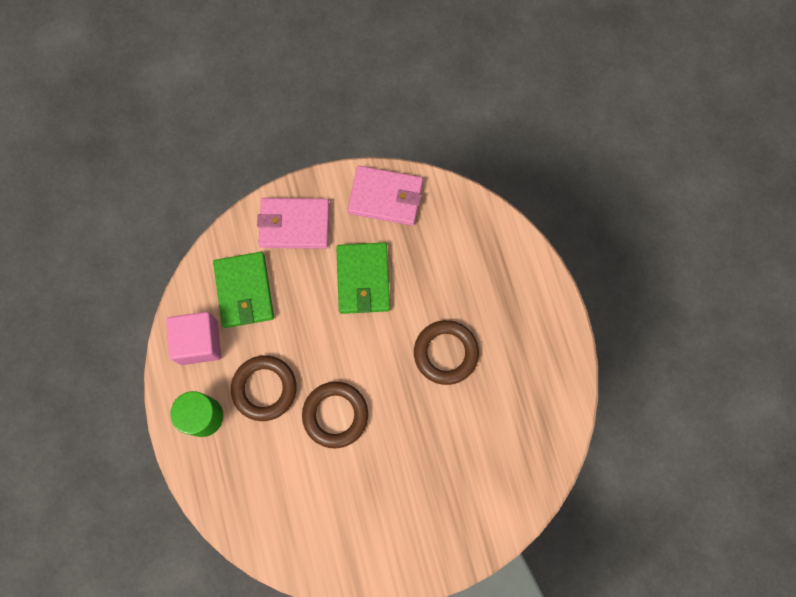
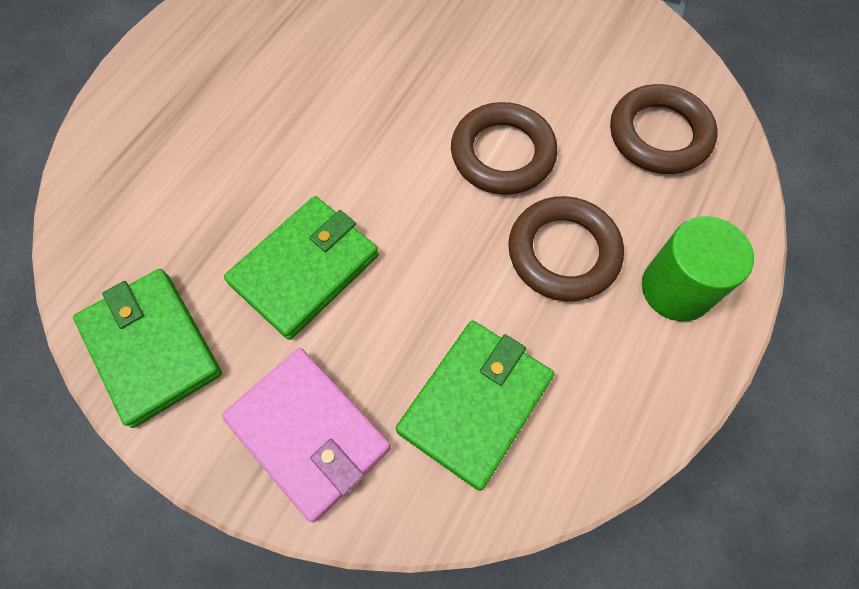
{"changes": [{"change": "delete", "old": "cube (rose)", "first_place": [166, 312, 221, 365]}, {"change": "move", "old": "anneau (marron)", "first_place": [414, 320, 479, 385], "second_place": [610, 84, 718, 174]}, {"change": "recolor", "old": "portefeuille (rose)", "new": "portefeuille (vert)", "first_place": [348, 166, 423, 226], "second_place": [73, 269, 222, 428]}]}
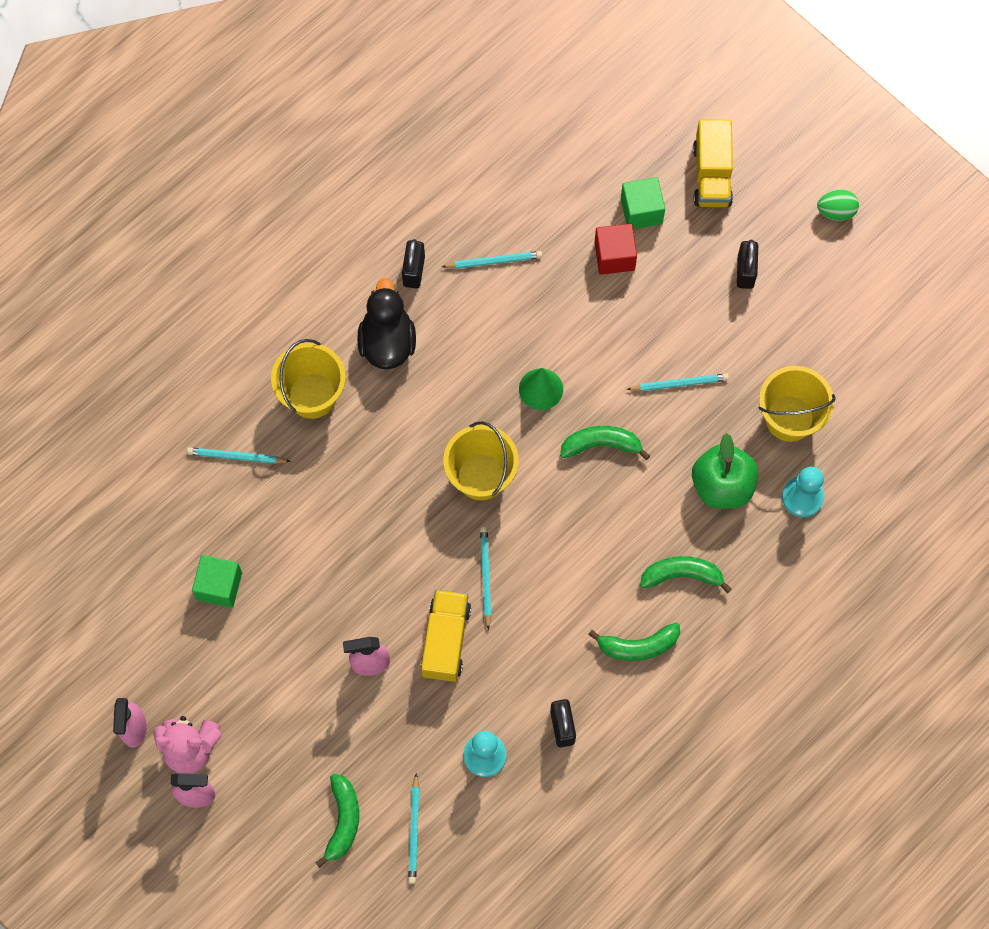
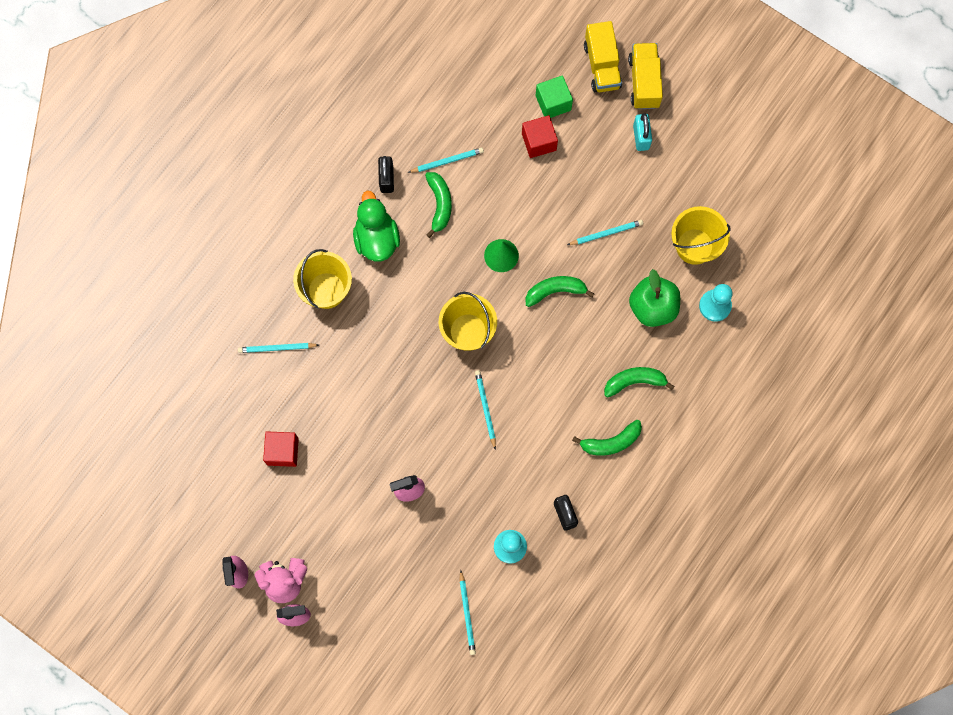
{"changes": [{"change": "delete", "old": "œuf (vert)", "first_place": [817, 190, 859, 221]}, {"change": "move", "old": "banane (vert)", "first_place": [316, 774, 359, 868], "second_place": [425, 172, 452, 238]}, {"change": "move", "old": "camion (jaune)", "first_place": [421, 589, 471, 682], "second_place": [628, 43, 663, 109]}, {"change": "recolor", "old": "cube (vert)", "new": "cube (rouge)", "first_place": [192, 555, 242, 608], "second_place": [263, 431, 299, 467]}, {"change": "recolor", "old": "canard (noir)", "new": "canard (vert)", "first_place": [357, 278, 416, 369], "second_place": [353, 190, 400, 262]}, {"change": "recolor", "old": "cadenas (noir)", "new": "cadenas (turquoise)", "first_place": [737, 240, 758, 289], "second_place": [633, 113, 652, 151]}]}
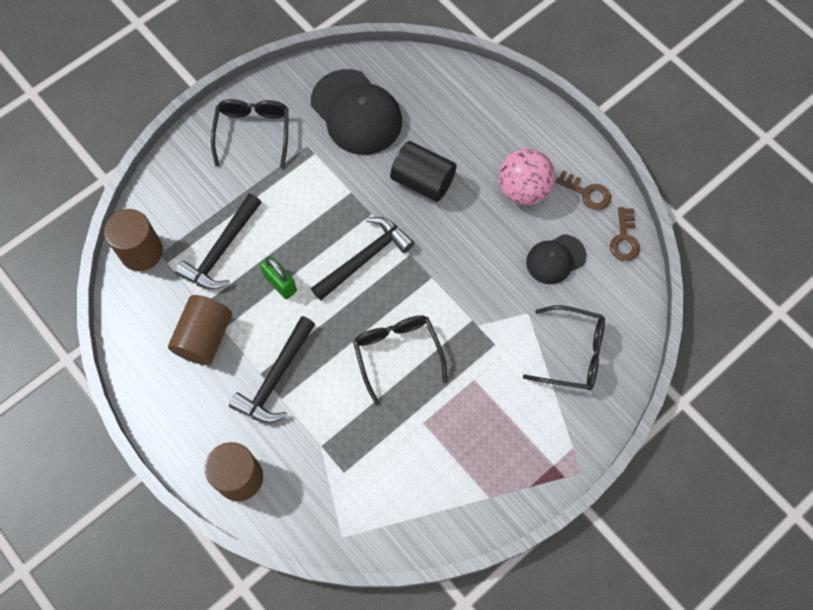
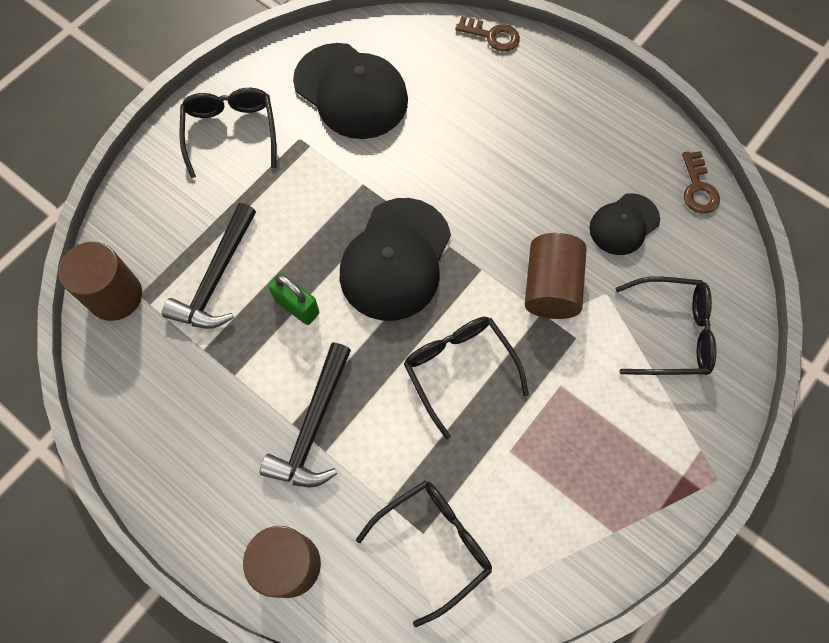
{"changes": [{"change": "delete", "old": "cylindre (noir)", "first_place": [390, 141, 457, 202]}, {"change": "delete", "old": "balle (rose)", "first_place": [499, 149, 555, 205]}, {"change": "insert", "new": "lunettes (noir)", "second_place": [356, 481, 492, 627]}, {"change": "move", "old": "cylindre (marron)", "first_place": [168, 295, 232, 365], "second_place": [525, 233, 587, 319]}, {"change": "move", "old": "clé (marron)", "first_place": [555, 170, 611, 210], "second_place": [455, 16, 520, 52]}, {"change": "replace", "old": "marteau (noir)", "new": "casquette (noir)", "first_place": [311, 217, 414, 301], "second_place": [340, 198, 451, 321]}]}
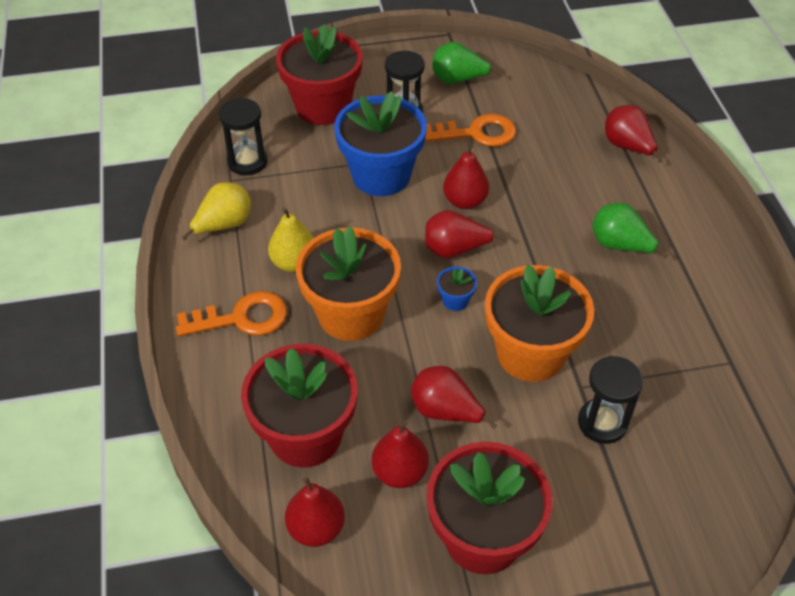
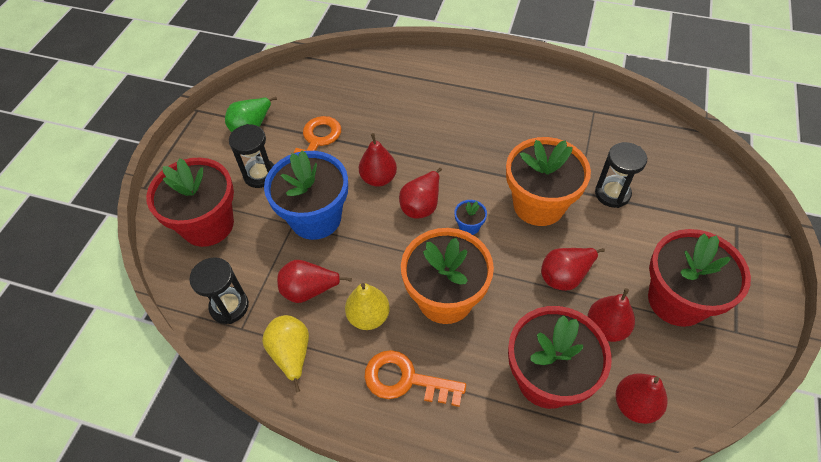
{"changes": [{"change": "delete", "old": "poire (vert)", "first_place": [592, 203, 668, 259]}, {"change": "move", "old": "poire (rouge)", "first_place": [605, 105, 663, 163], "second_place": [277, 260, 352, 303]}, {"change": "rotate", "old": "clé (orange)", "first_place": [176, 291, 287, 337], "second_place": [364, 350, 466, 407], "degrees": -90}]}
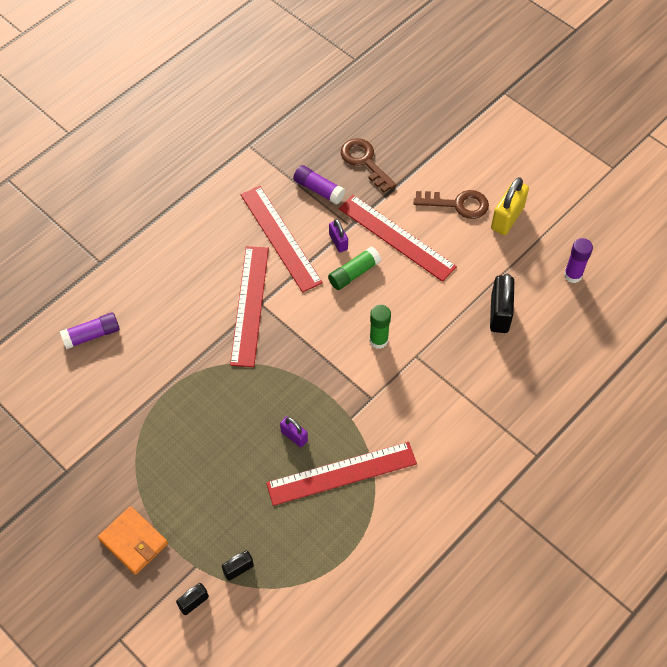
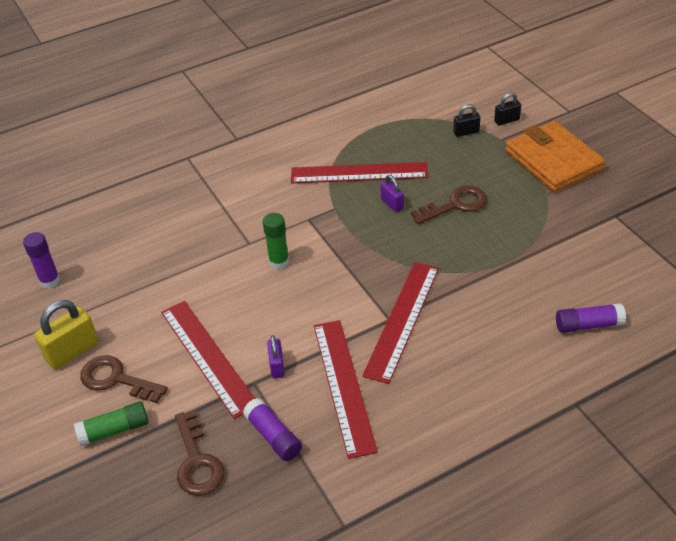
{"changes": [{"change": "delete", "old": "cadenas (noir)", "first_place": [490, 273, 514, 333]}, {"change": "insert", "new": "clé (marron)", "second_place": [411, 185, 487, 224]}, {"change": "move", "old": "bâton de colle (vert)", "first_place": [328, 247, 381, 290], "second_place": [74, 401, 148, 446]}, {"change": "resize", "old": "portefeuille (orange)", "first_place": [98, 506, 168, 575], "second_place": [505, 121, 606, 192], "factor": 1.61}]}
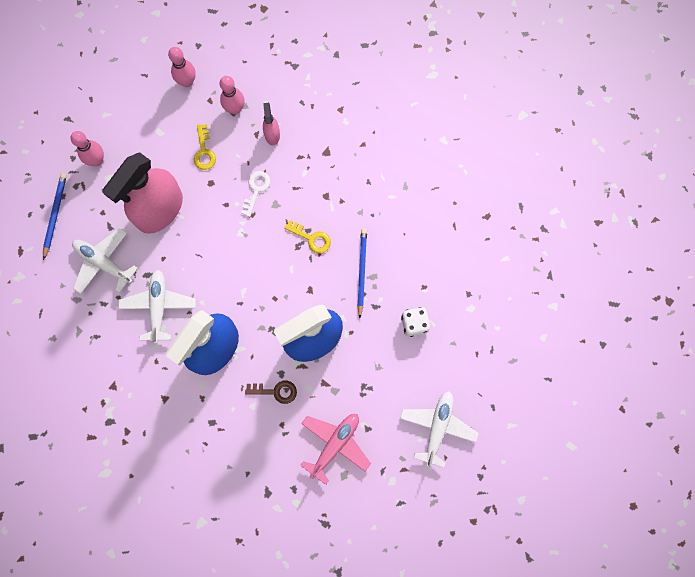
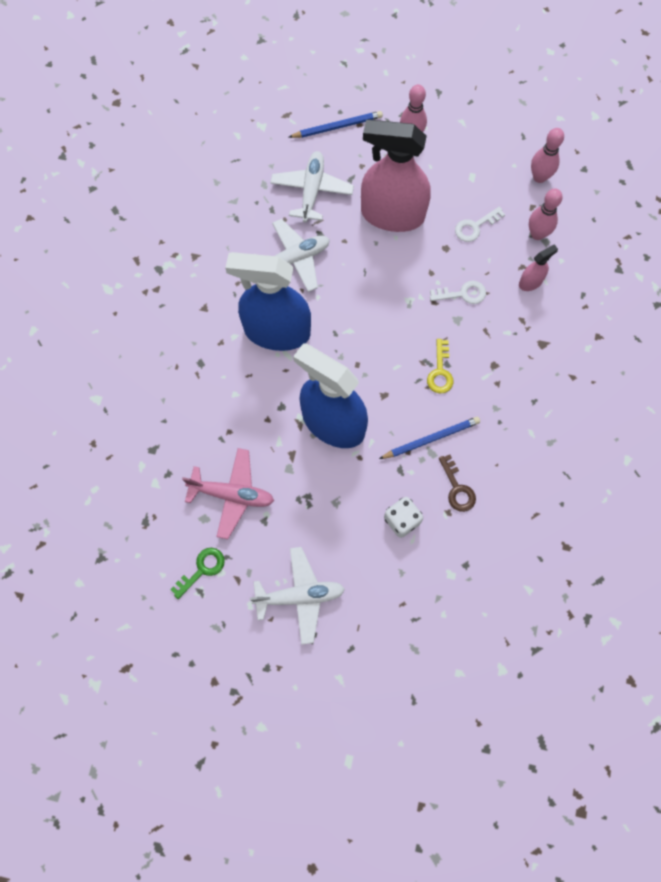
{"changes": [{"change": "insert", "new": "clé (vert)", "second_place": [170, 548, 225, 599]}, {"change": "move", "old": "clé (marron)", "first_place": [245, 381, 297, 404], "second_place": [439, 454, 476, 512]}, {"change": "recolor", "old": "clé (jaune)", "new": "clé (blanc)", "first_place": [194, 124, 216, 170], "second_place": [455, 207, 505, 242]}]}
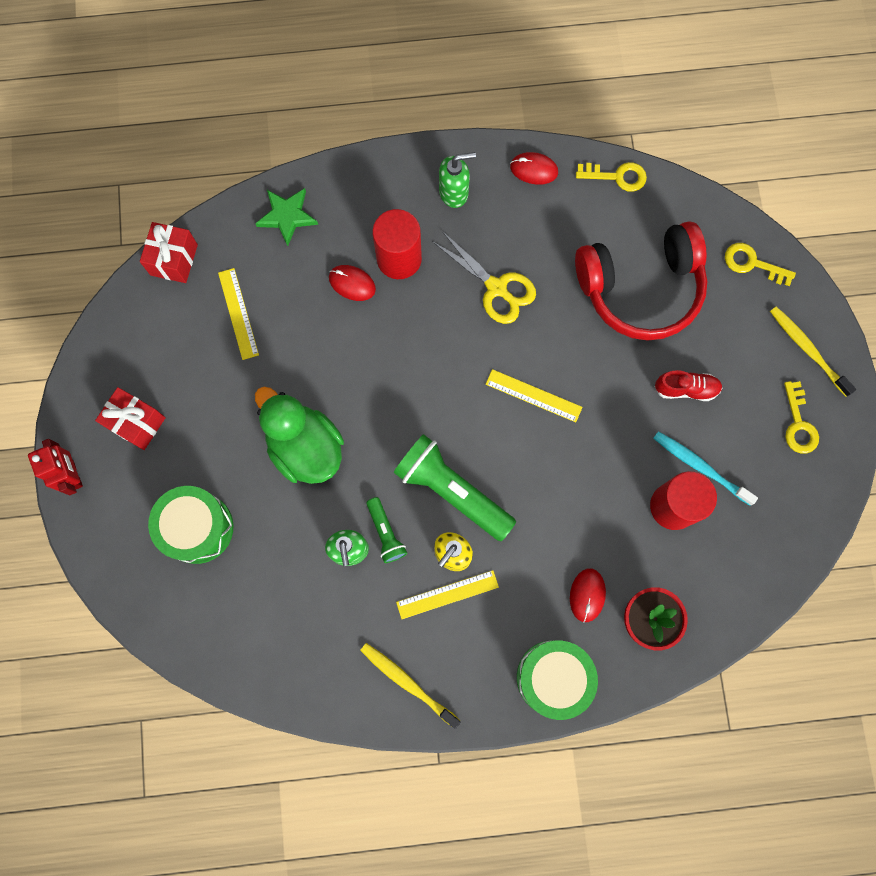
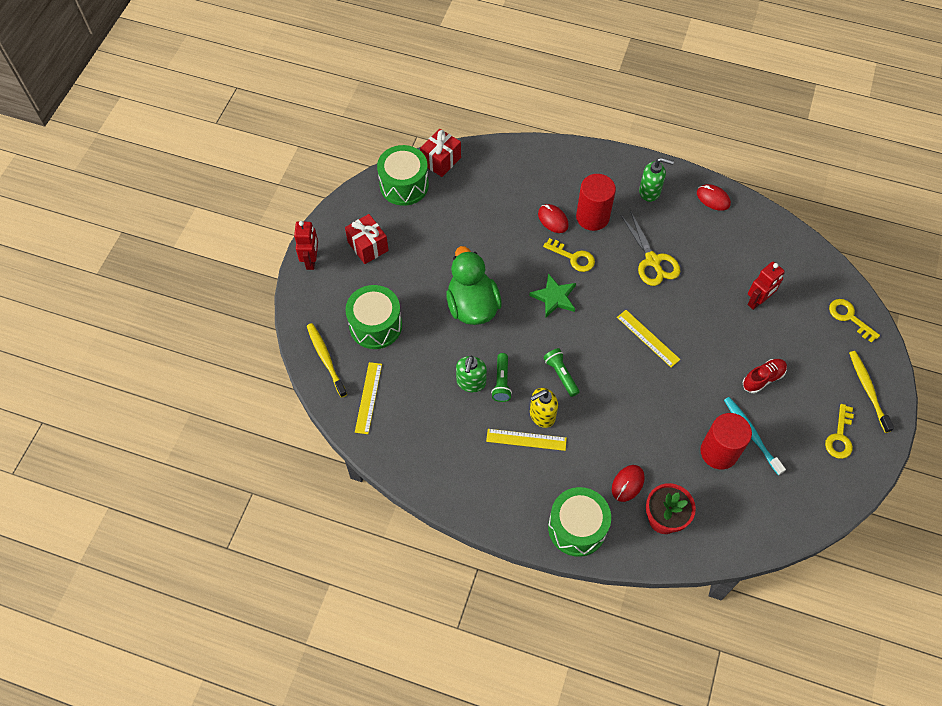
{"changes": [{"change": "insert", "new": "tambour (vert)", "second_place": [377, 145, 429, 206]}, {"change": "move", "old": "règle (jaune)", "first_place": [218, 268, 259, 360], "second_place": [355, 362, 382, 434]}, {"change": "move", "old": "étoile (vert)", "first_place": [255, 188, 318, 246], "second_place": [529, 273, 576, 317]}, {"change": "move", "old": "brosse à dents (jaune)", "first_place": [360, 643, 460, 729], "second_place": [307, 323, 347, 398]}, {"change": "move", "old": "clé (jaune)", "first_place": [576, 162, 647, 192], "second_place": [543, 238, 595, 272]}, {"change": "replace", "old": "casque audio (rouge)", "new": "robot (rouge)", "first_place": [575, 221, 707, 341], "second_place": [747, 261, 785, 310]}, {"change": "rotate", "old": "chaussure (rouge)", "first_place": [655, 370, 722, 401], "second_place": [742, 359, 787, 393], "degrees": -60}, {"change": "resize", "old": "lampe de poche (vert)", "first_place": [393, 434, 516, 541], "second_place": [543, 348, 579, 397], "factor": 0.51}]}
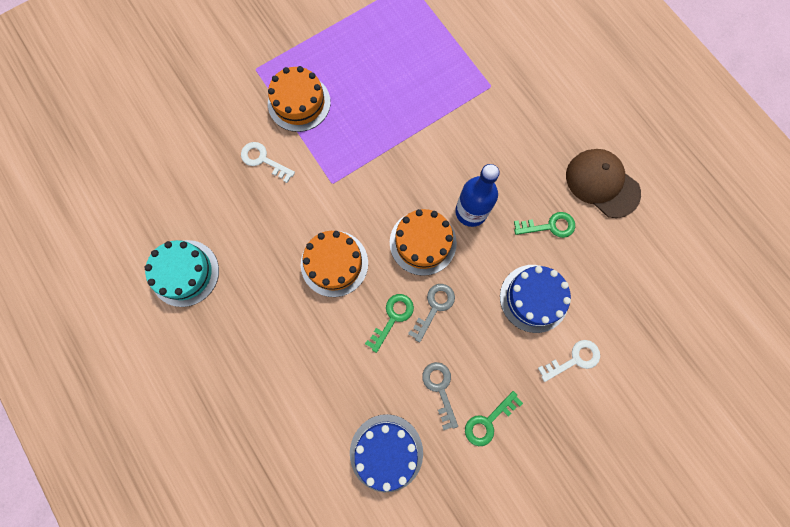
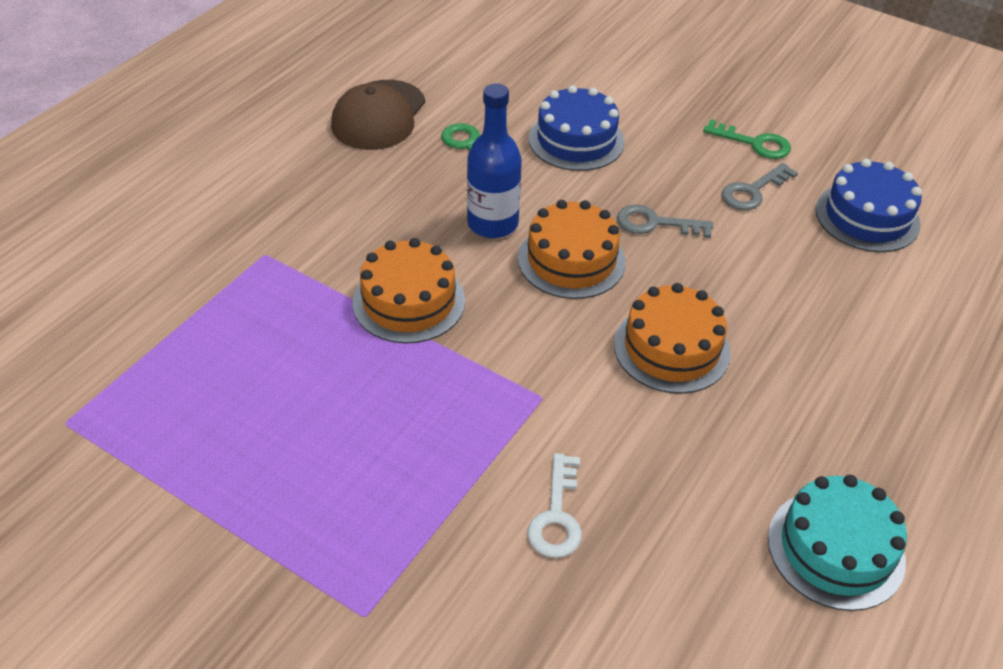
{"changes": [{"change": "delete", "old": "clé (vert)", "first_place": [365, 294, 414, 353]}, {"change": "delete", "old": "clé (blanc)", "first_place": [538, 340, 600, 382]}, {"change": "move", "old": "gâteau (orange)", "first_place": [268, 66, 331, 132], "second_place": [353, 238, 465, 343]}]}
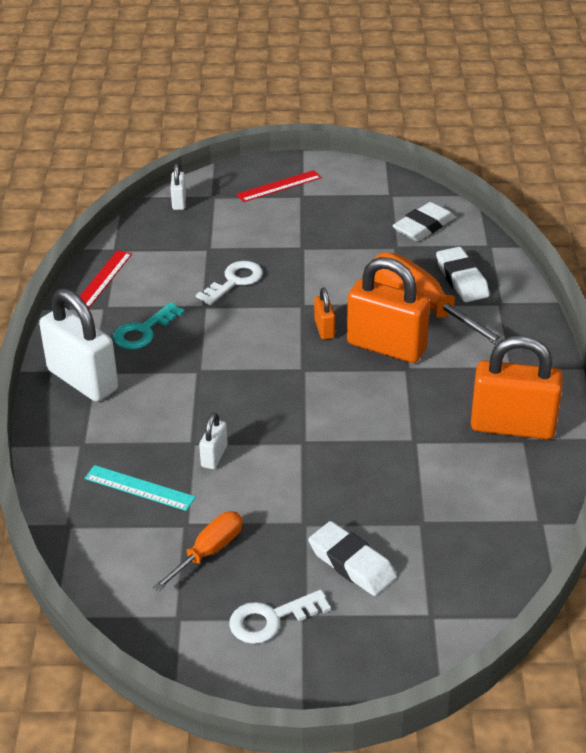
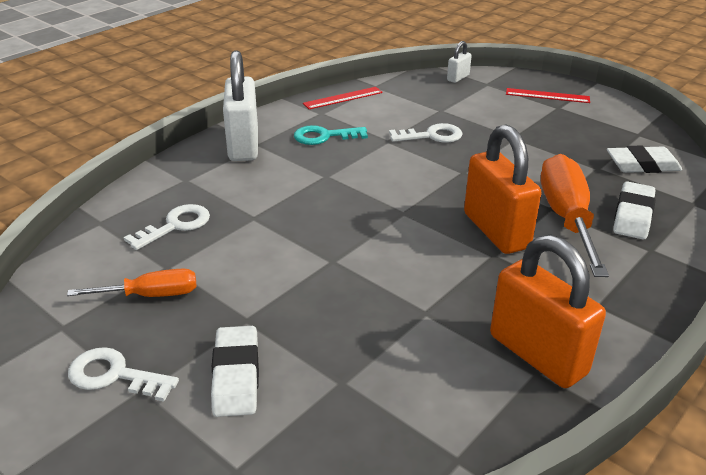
{"changes": [{"change": "delete", "old": "cadenas (blanc)", "first_place": [199, 413, 228, 469]}, {"change": "delete", "old": "cadenas (orange)", "first_place": [314, 287, 335, 339]}, {"change": "replace", "old": "règle (turquoise)", "new": "clé (blanc)", "first_place": [85, 465, 196, 511], "second_place": [124, 204, 210, 250]}]}
